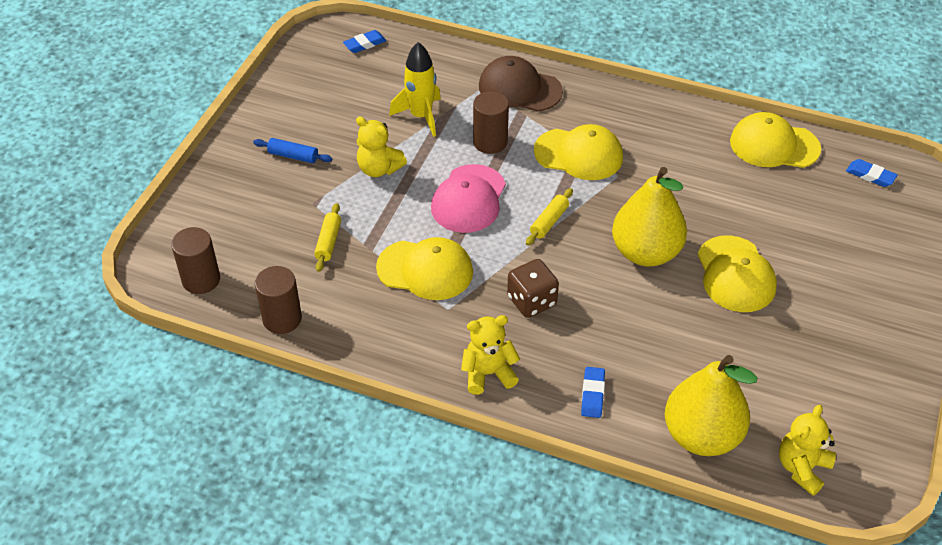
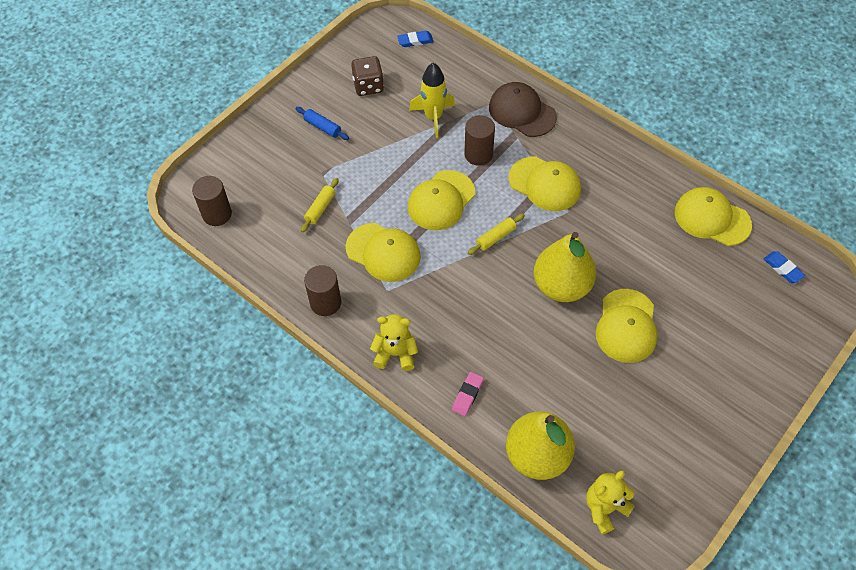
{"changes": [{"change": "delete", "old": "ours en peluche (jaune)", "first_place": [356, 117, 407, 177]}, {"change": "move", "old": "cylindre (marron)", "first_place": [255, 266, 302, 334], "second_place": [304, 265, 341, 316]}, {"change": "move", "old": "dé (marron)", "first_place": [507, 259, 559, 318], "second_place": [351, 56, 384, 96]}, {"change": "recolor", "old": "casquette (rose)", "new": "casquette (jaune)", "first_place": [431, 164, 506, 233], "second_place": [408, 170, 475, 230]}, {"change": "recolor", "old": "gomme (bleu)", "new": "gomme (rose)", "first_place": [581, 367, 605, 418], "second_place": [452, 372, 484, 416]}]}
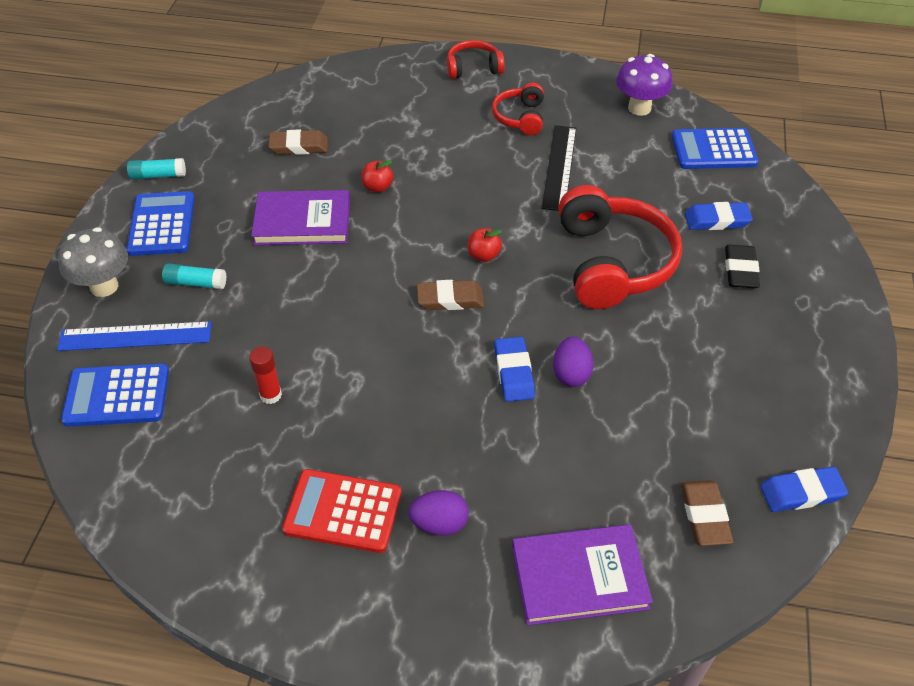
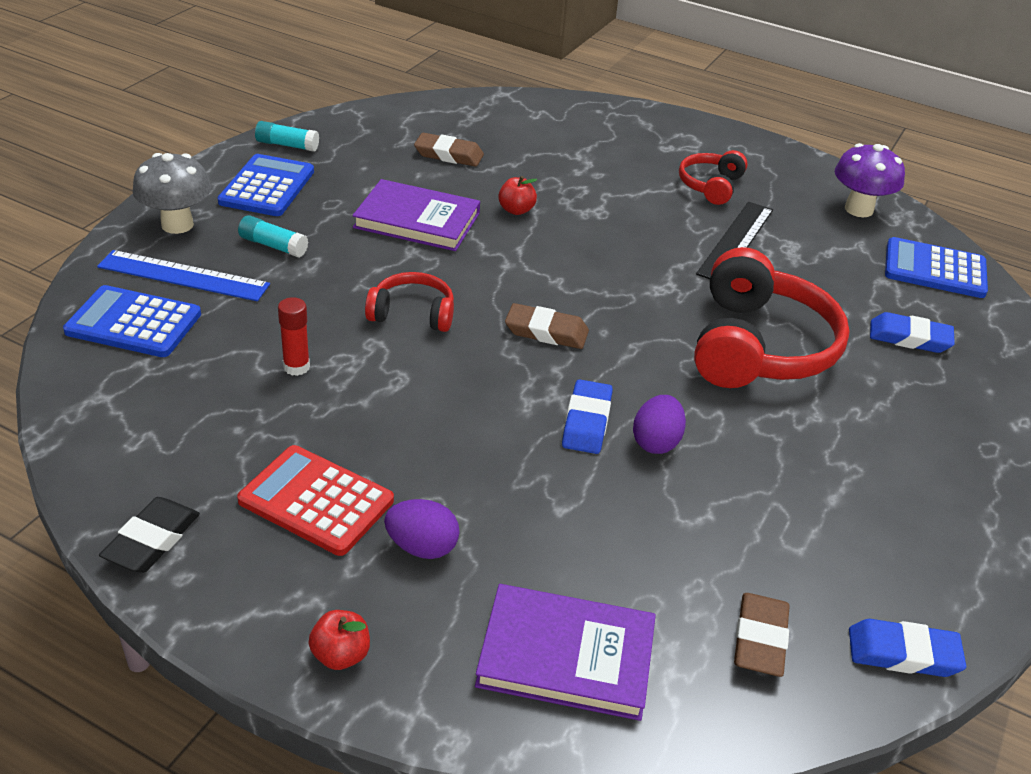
{"changes": [{"change": "move", "old": "casque audio (rouge)", "first_place": [447, 40, 505, 79], "second_place": [365, 272, 454, 332]}, {"change": "move", "old": "pomme (rouge)", "first_place": [468, 228, 502, 262], "second_place": [308, 610, 370, 670]}, {"change": "move", "old": "gomme (noir)", "first_place": [725, 245, 760, 288], "second_place": [99, 497, 200, 573]}]}
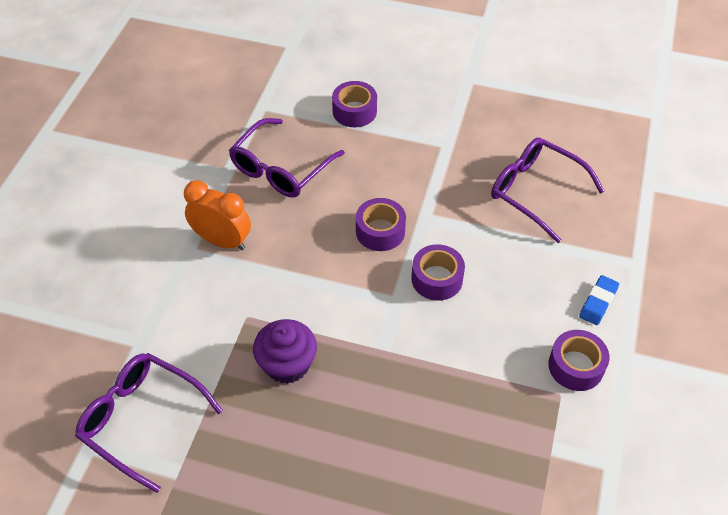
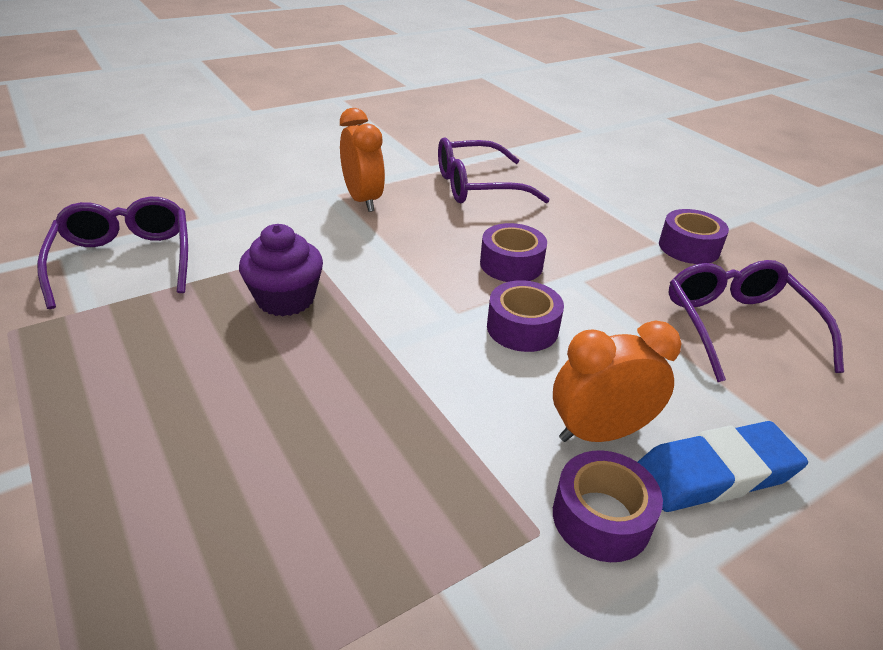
{"changes": [{"change": "insert", "new": "réveil (orange)", "second_place": [553, 321, 681, 442]}, {"change": "move", "old": "ruban adhésif (violet)", "first_place": [332, 81, 377, 127], "second_place": [659, 209, 729, 264]}, {"change": "resize", "old": "gomme (bleu)", "first_place": [579, 275, 619, 325], "second_place": [638, 421, 808, 512], "factor": 1.69}]}
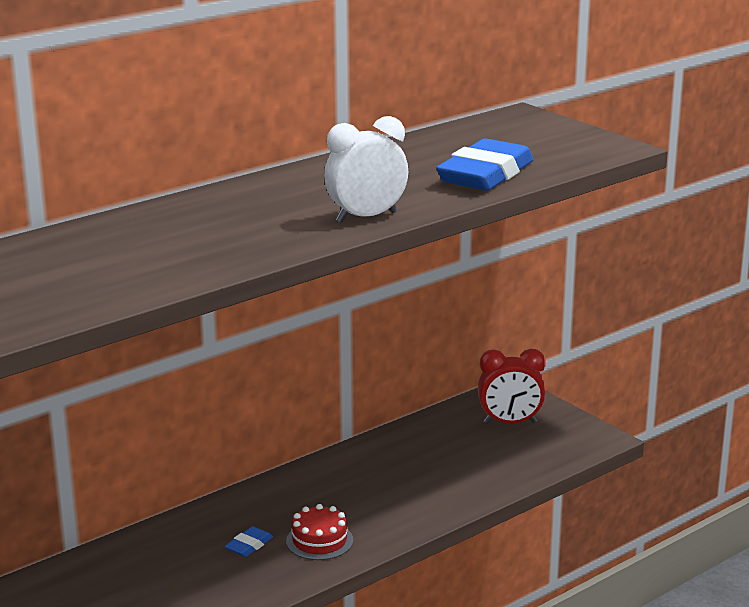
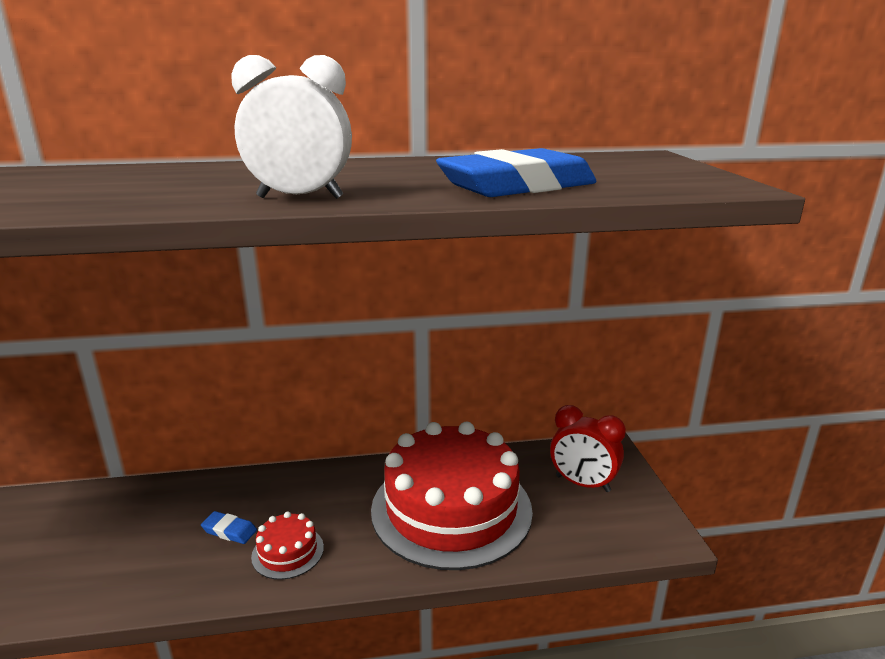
{"changes": [{"change": "insert", "new": "gâteau (rouge)", "second_place": [371, 422, 533, 570]}, {"change": "rotate", "old": "gomme (bleu)", "first_place": [225, 526, 273, 557], "second_place": [201, 511, 257, 544], "degrees": 45}]}
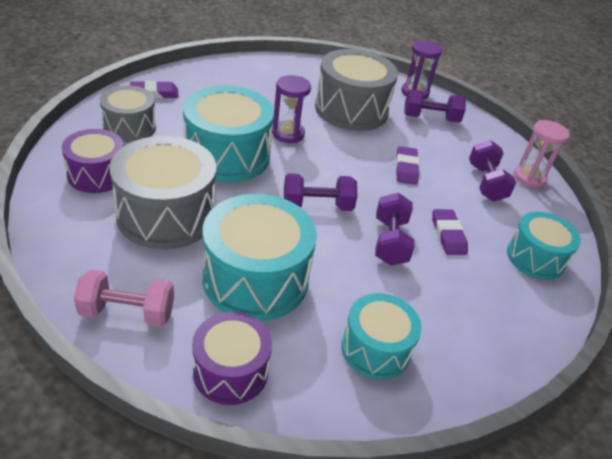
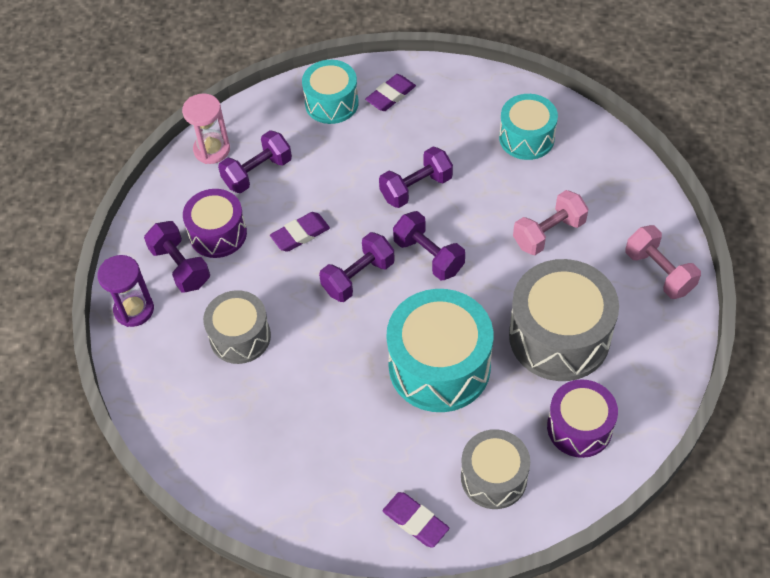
{"changes": [{"change": "delete", "old": "sablier (violet)", "first_place": [272, 75, 311, 143]}, {"change": "insert", "new": "haltère (violet)", "second_place": [319, 232, 395, 302]}, {"change": "move", "old": "tambour (violet)", "first_place": [192, 312, 272, 405], "second_place": [183, 189, 247, 258]}, {"change": "move", "old": "gomme (violet)", "first_place": [432, 209, 468, 255], "second_place": [365, 74, 416, 111]}, {"change": "replace", "old": "tambour (turquoise)", "new": "haltère (rose)", "first_place": [203, 194, 317, 321], "second_place": [513, 190, 588, 255]}, {"change": "resize", "old": "tambour (gris)", "first_place": [315, 49, 398, 131], "second_place": [203, 290, 271, 364], "factor": 0.61}]}
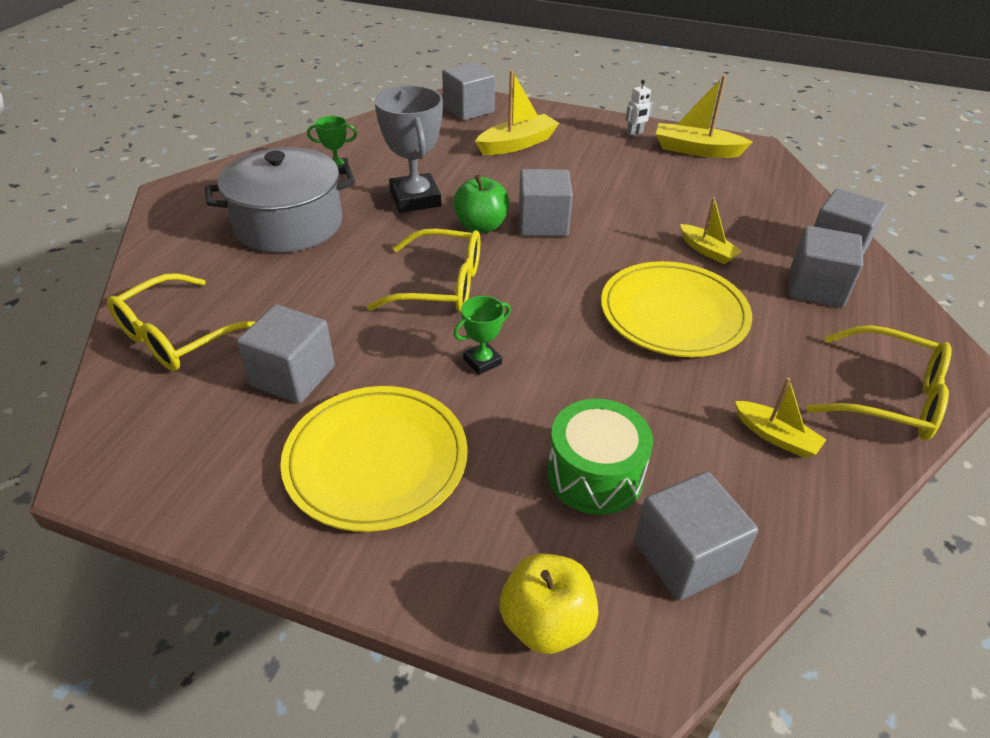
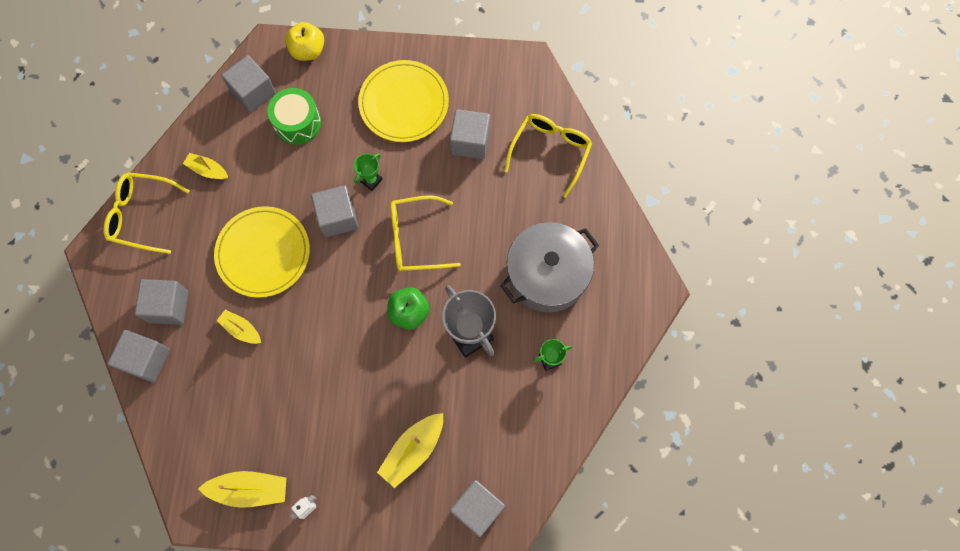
{"changes": [{"change": "move", "old": "cube (gris)", "first_place": [519, 169, 573, 236], "second_place": [311, 185, 359, 237]}]}
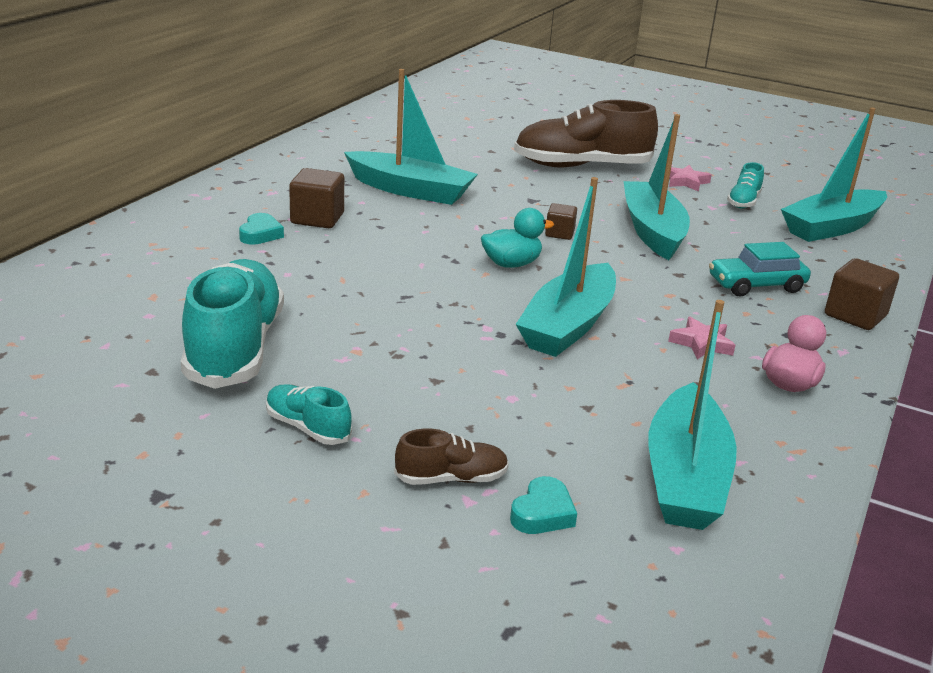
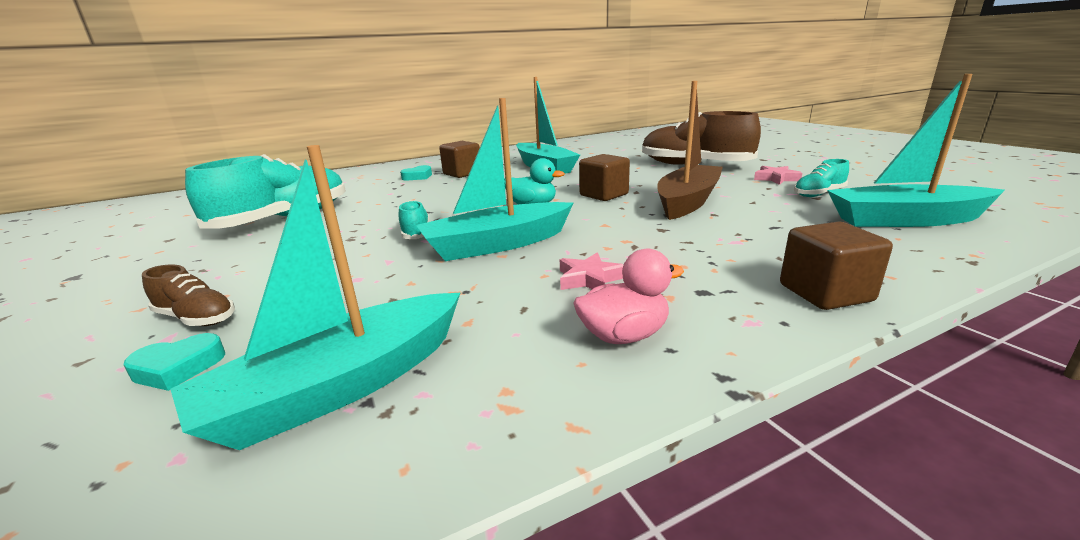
{"changes": [{"change": "delete", "old": "voiture (turquoise)", "first_place": [709, 242, 811, 297]}, {"change": "move", "old": "chaussure (turquoise)", "first_place": [266, 384, 352, 445], "second_place": [399, 200, 429, 239]}, {"change": "recolor", "old": "bateau (turquoise)", "new": "bateau (marron)", "first_place": [623, 114, 690, 260], "second_place": [657, 81, 723, 220]}, {"change": "resize", "old": "cube (marron)", "first_place": [545, 203, 577, 240], "second_place": [579, 154, 630, 201], "factor": 1.65}]}
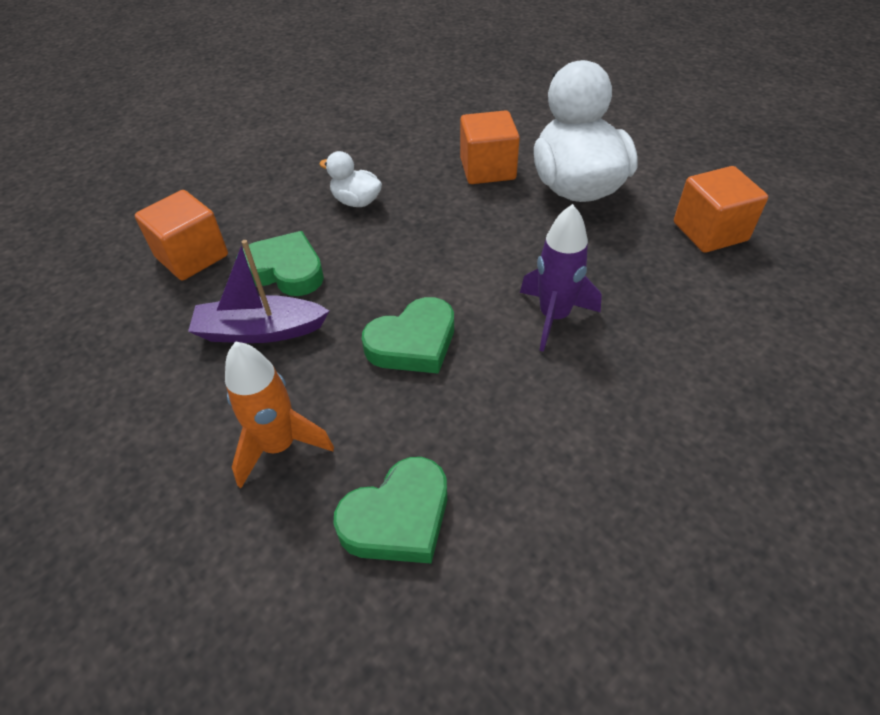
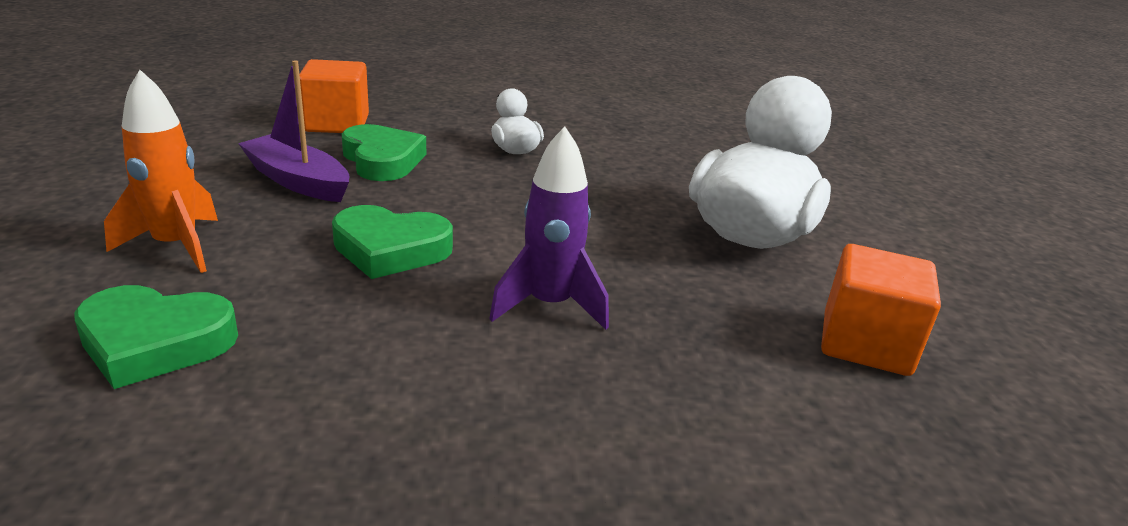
{"changes": [{"change": "delete", "old": "cube (orange)", "first_place": [460, 110, 520, 184]}]}
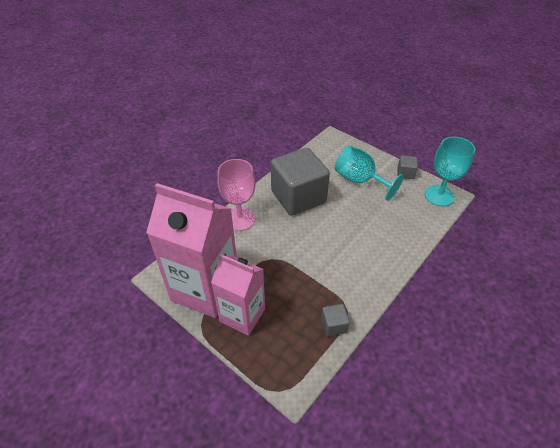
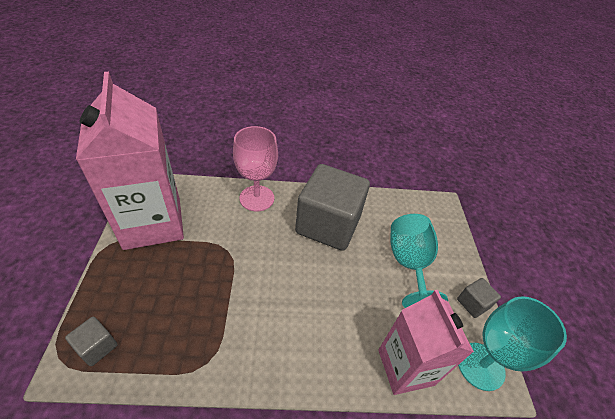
{"changes": [{"change": "move", "old": "brique de lait (rose)", "first_place": [211, 254, 265, 336], "second_place": [378, 290, 474, 395]}, {"change": "move", "old": "cube (gris)", "first_place": [321, 304, 350, 336], "second_place": [65, 317, 117, 366]}]}
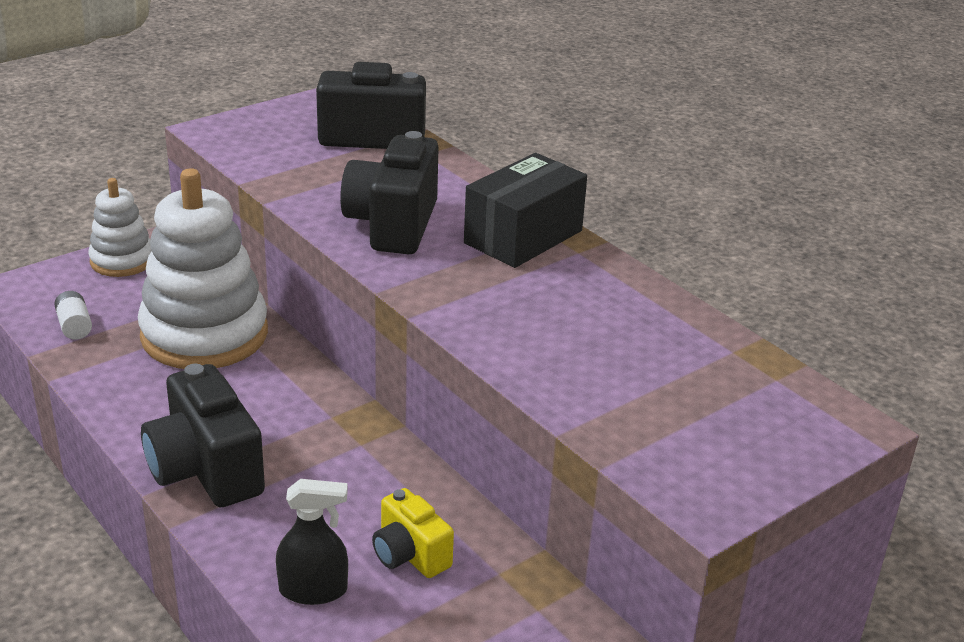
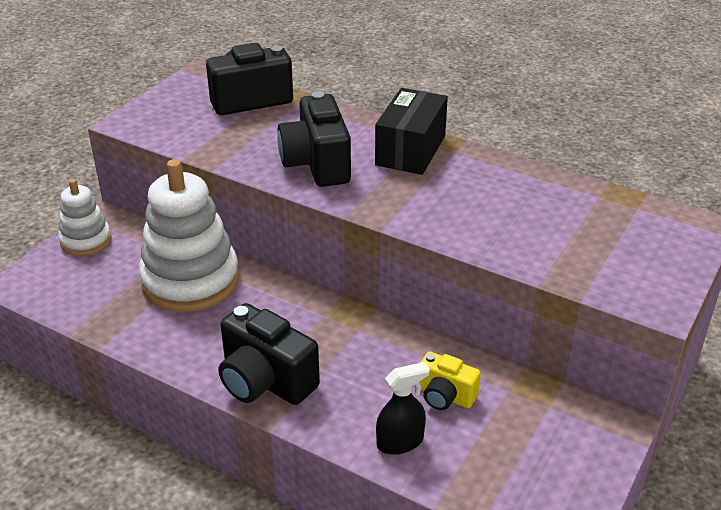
{"changes": [{"change": "delete", "old": "pile (blanc)", "first_place": [54, 291, 92, 340]}]}
